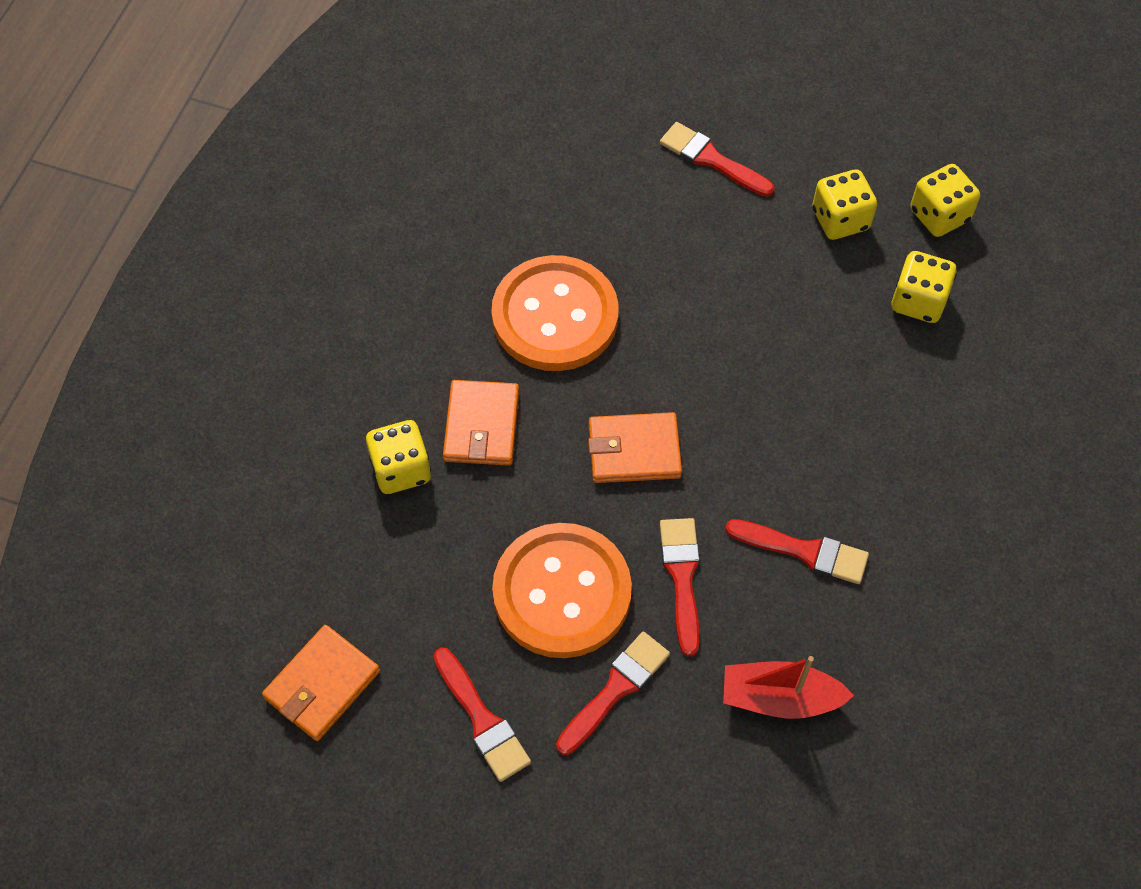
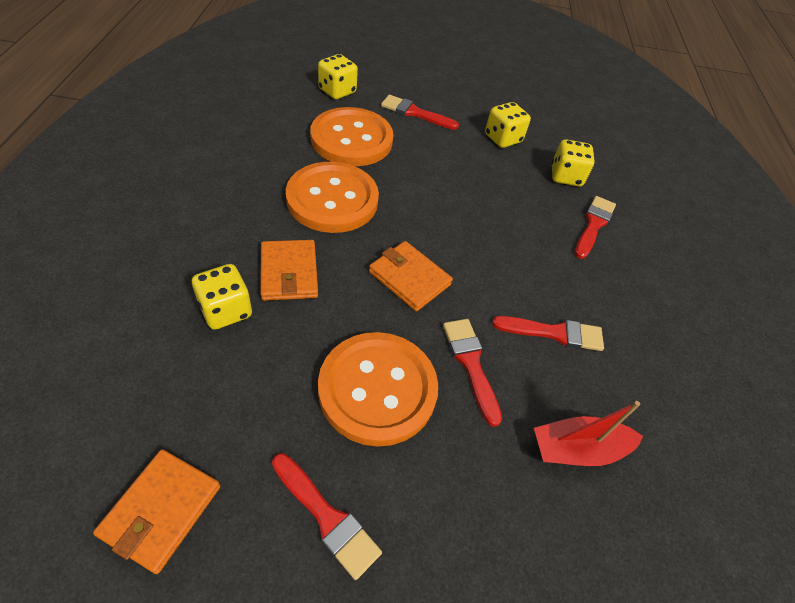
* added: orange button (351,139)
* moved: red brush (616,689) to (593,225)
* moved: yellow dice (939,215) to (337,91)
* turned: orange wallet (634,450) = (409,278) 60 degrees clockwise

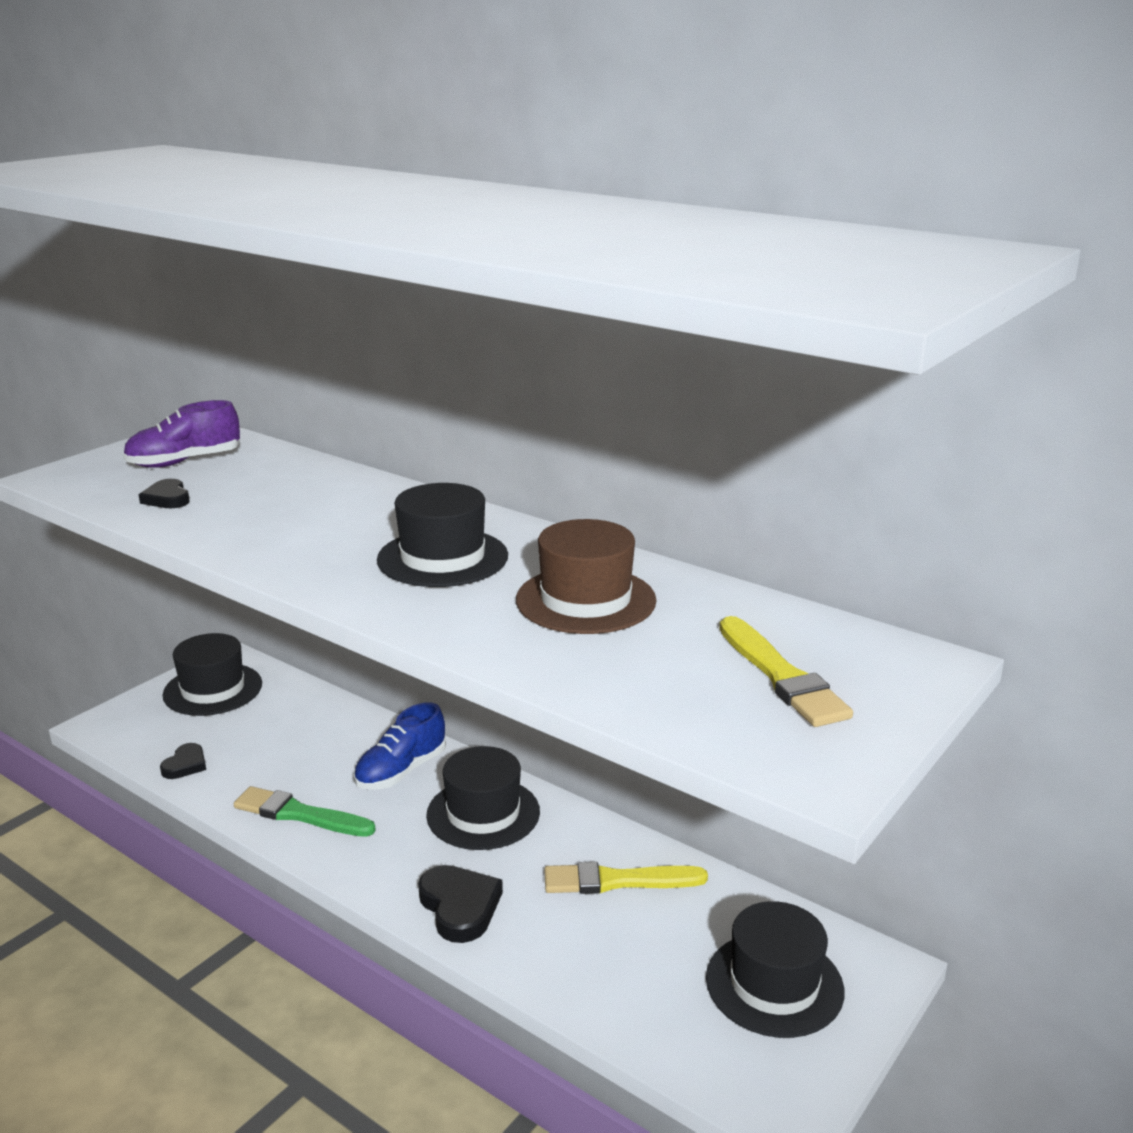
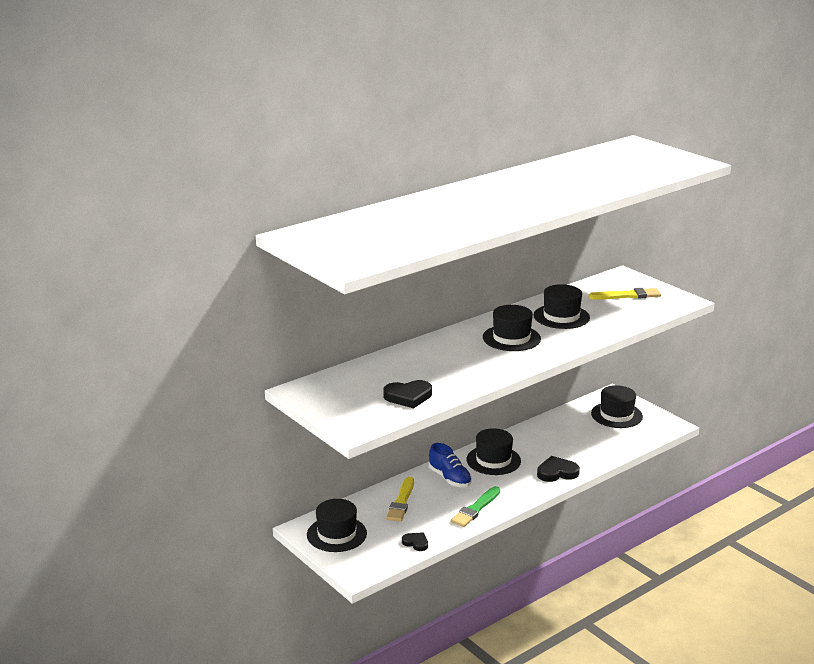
* removed: purple shoe (184,462)
* moved: yellow brush (618,881) to (401,502)
* recoloured: brown hat (586,600) to black hat (561,316)
* resized: black heart (167,498) = (408,397) x1.63

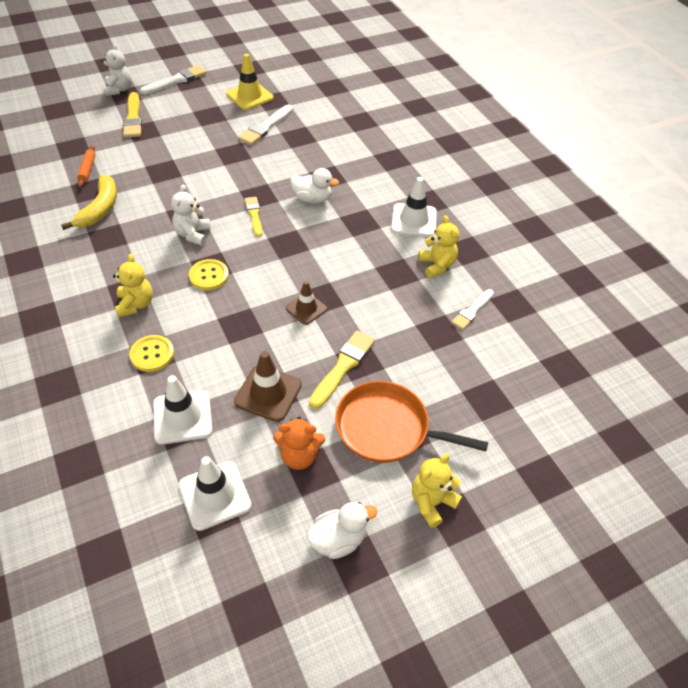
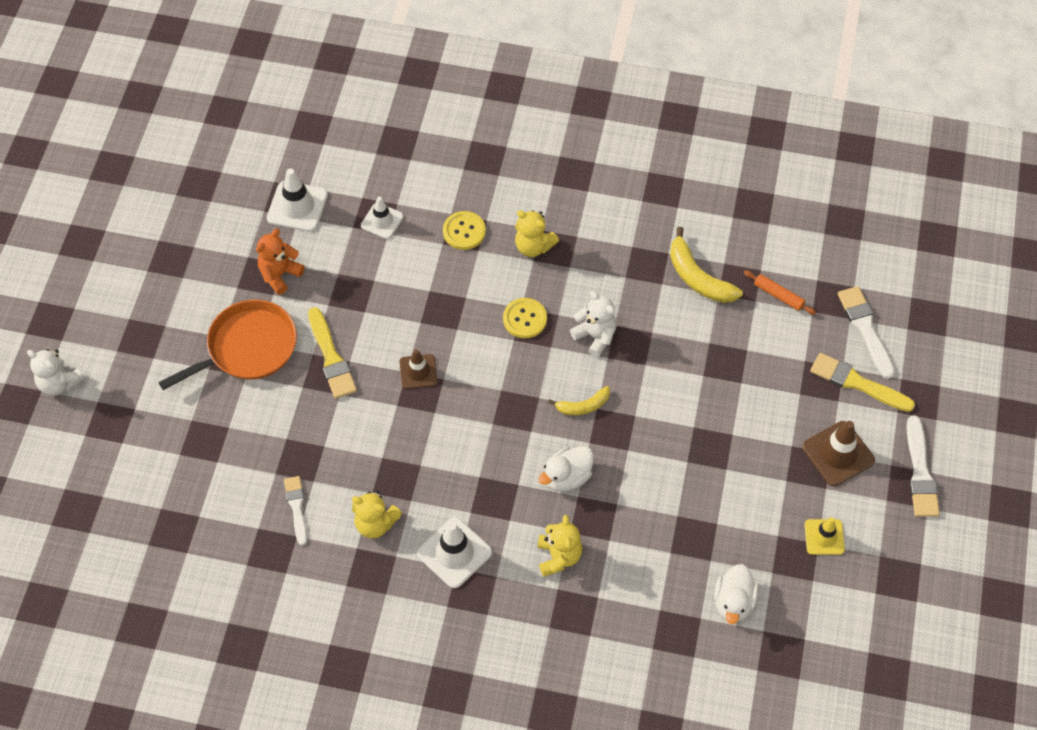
* moved: white teddy bear (119,90) to (59,383)
* moved: brown traffic cone (268,393) to (838,454)
* moved: white brush (265,127) to (865,328)
* moved: white duck (338,540) to (733,602)
* moved: yellow teddy bear (431,502) to (558,557)
* replaced: yellow brush (254,215) to yellow banana (583,406)
* resized: white traffic cone (182,417) = (382,221) x0.65
* resized: yellow traffic cone (249,96) = (824,537) x0.65

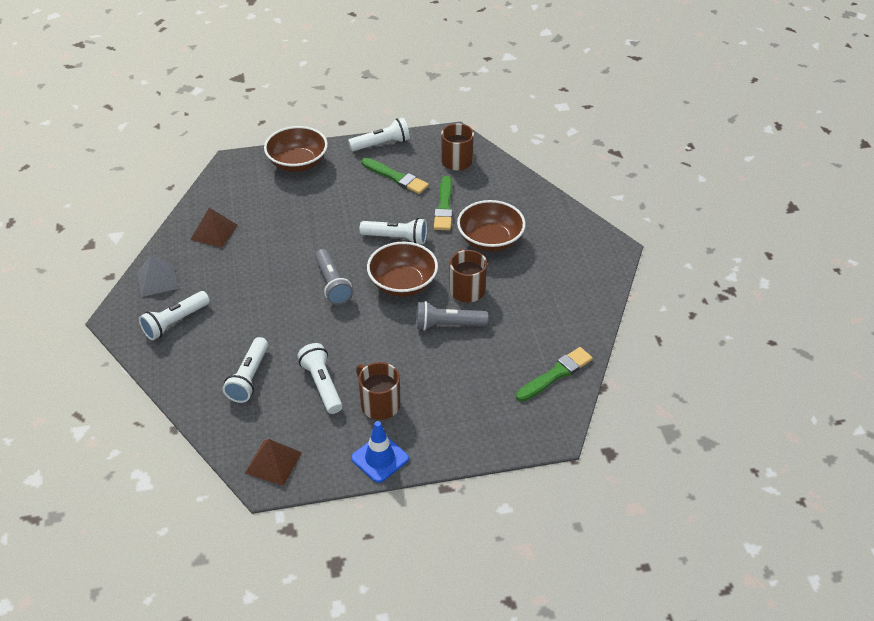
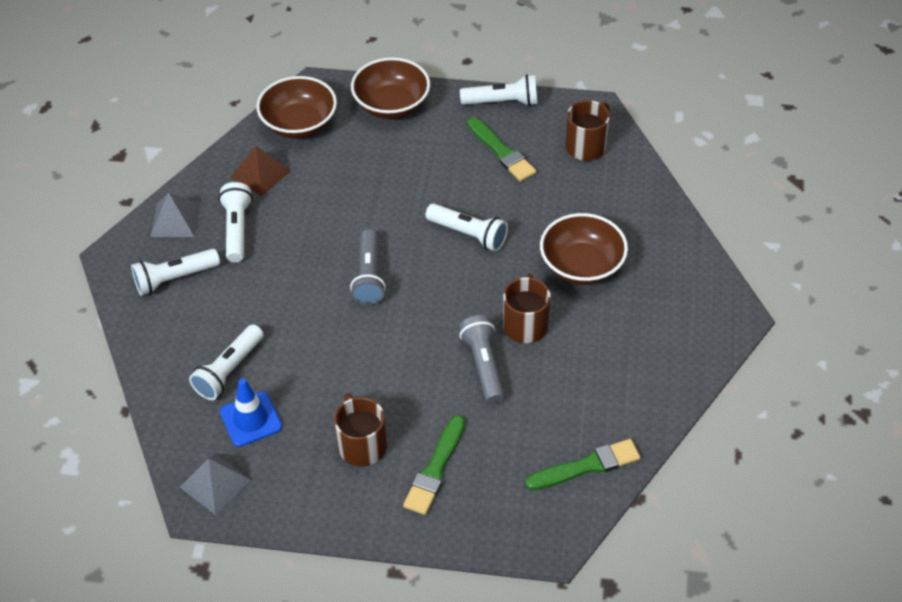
* moved: white flashlight (322,385) to (237,229)
* moved: blue traffic cone (380,458) to (251,419)
* moved: brown bowl (403,284) to (299,124)
* moved: green brush (444,206) to (435,469)
* recoloured: brown pyramid (273,462) to grey pyramid (215,483)
* turned: grey flashlight (448,325) = (483,366) 60 degrees clockwise

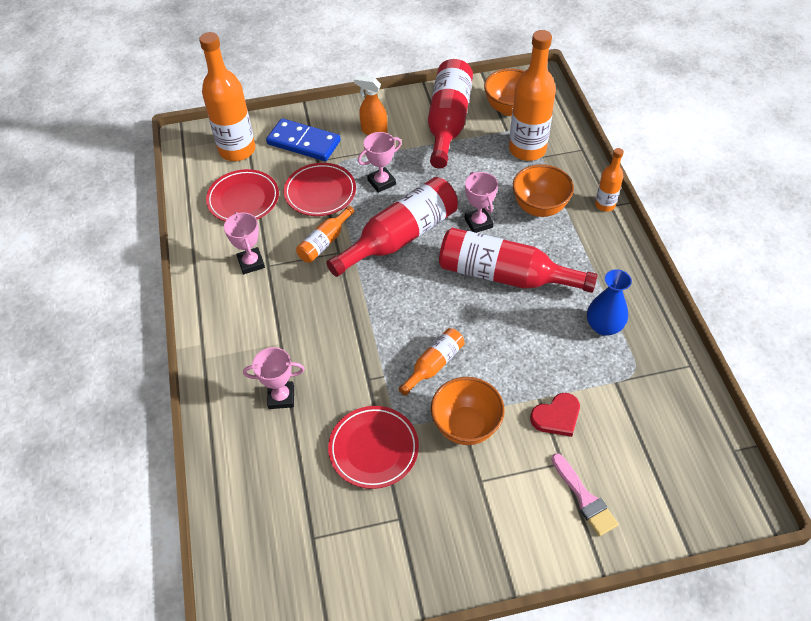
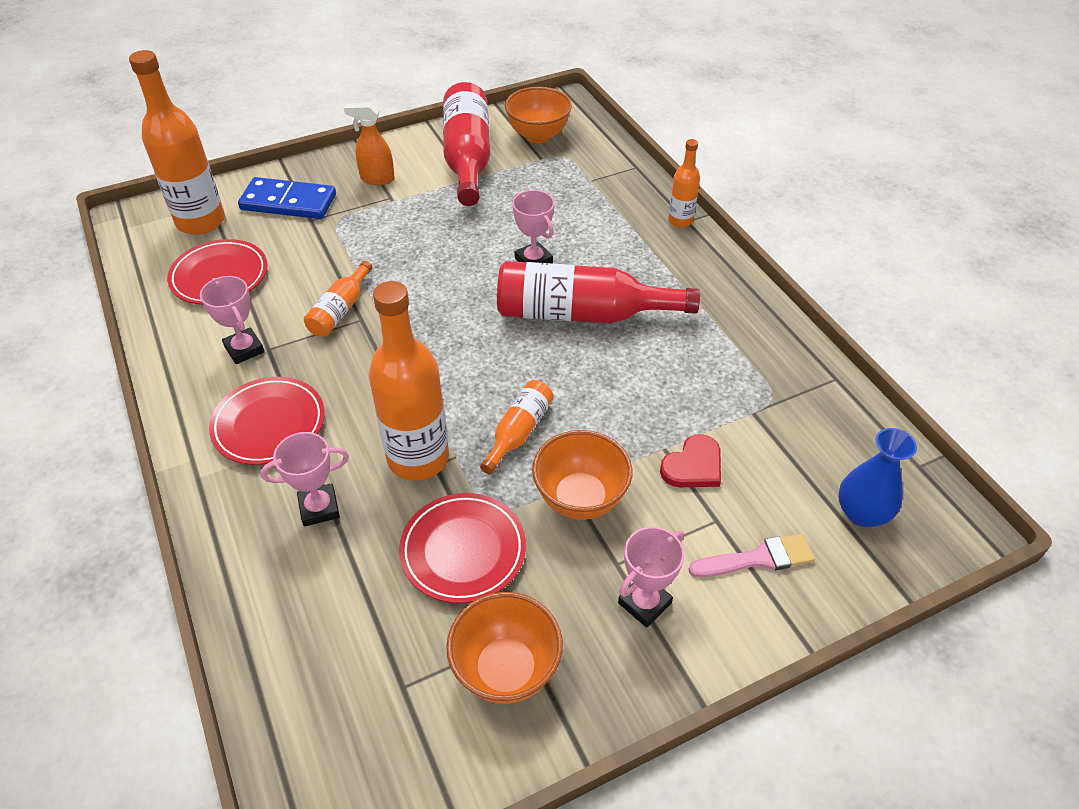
* removed: red bottle (400,237)
* moved: red plate (320,192) to (269,424)
* moved: pink trophy (381,182) to (644,603)
* moved: orange bottle (527,149) to (418,458)
* moved: orange bowl (539,208) to (506,669)
* moved: blue vase (603,326) to (861,513)
* turned: pink brush (584,498) = (758,558) 60 degrees counterclockwise

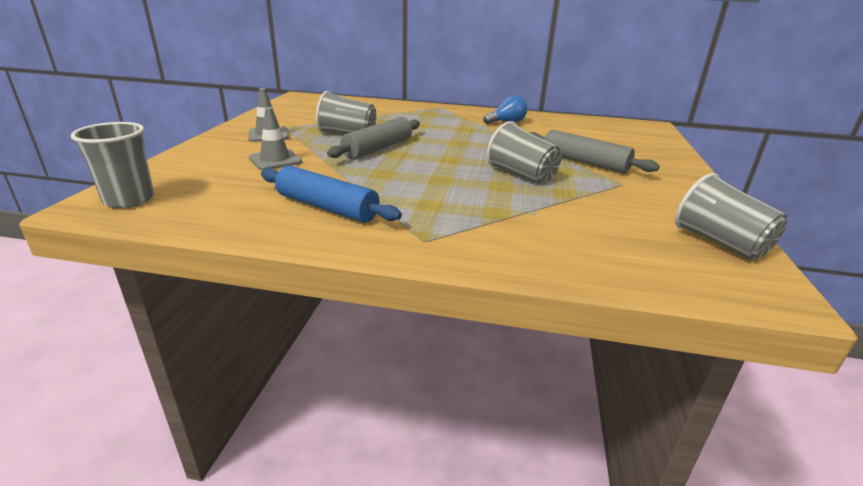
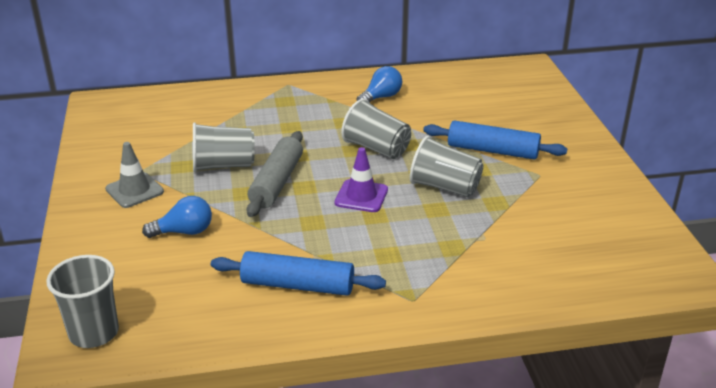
* added: purple traffic cone (361,196)
* moved: grey cup (720,243) to (376,148)
* replaced: grey traffic cone (275,160) to blue light bulb (184,232)
* recoloured: grey rolling pin (584,162) to blue rolling pin (492,151)

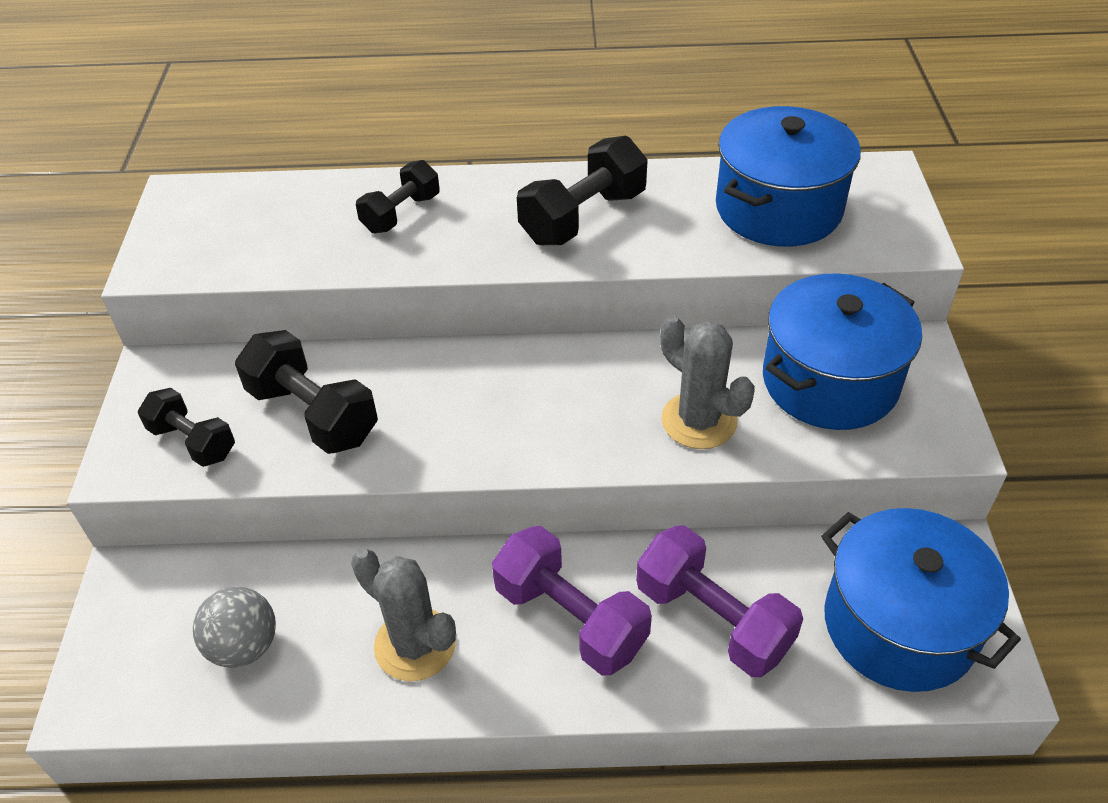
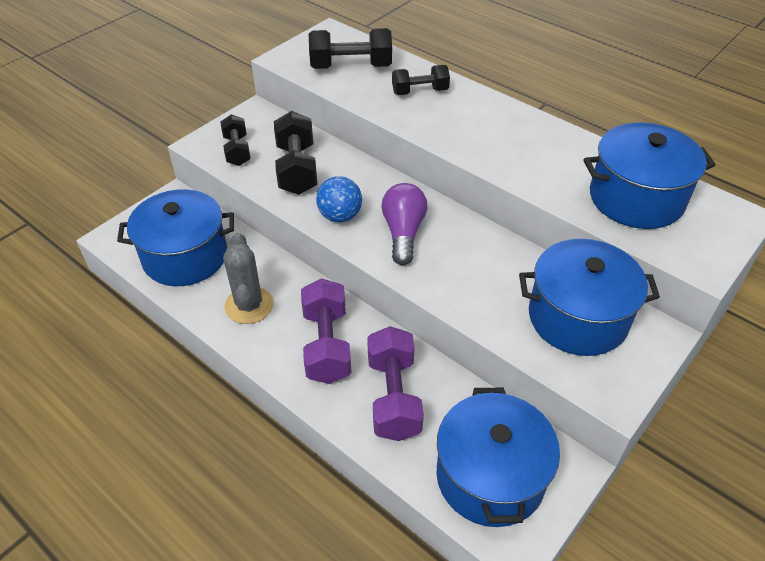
* removed: grey cactus (699,421)
* added: blue ball (340,216)
* added: purple light bulb (403,233)
* moved: black dumbbell (583,217) to (351,67)
* replaced: grey ball (244,646) to blue pot (185,256)

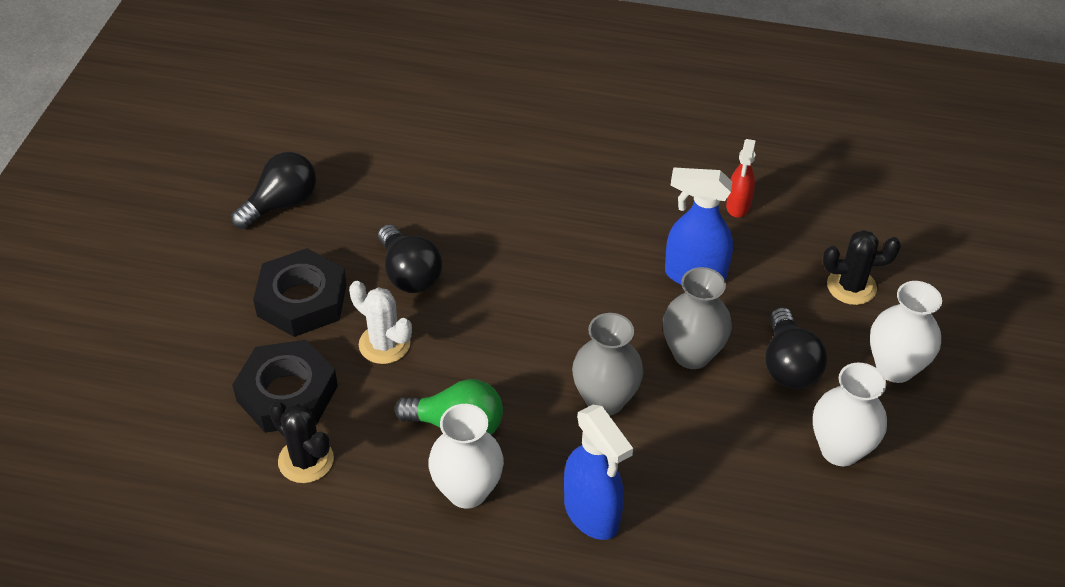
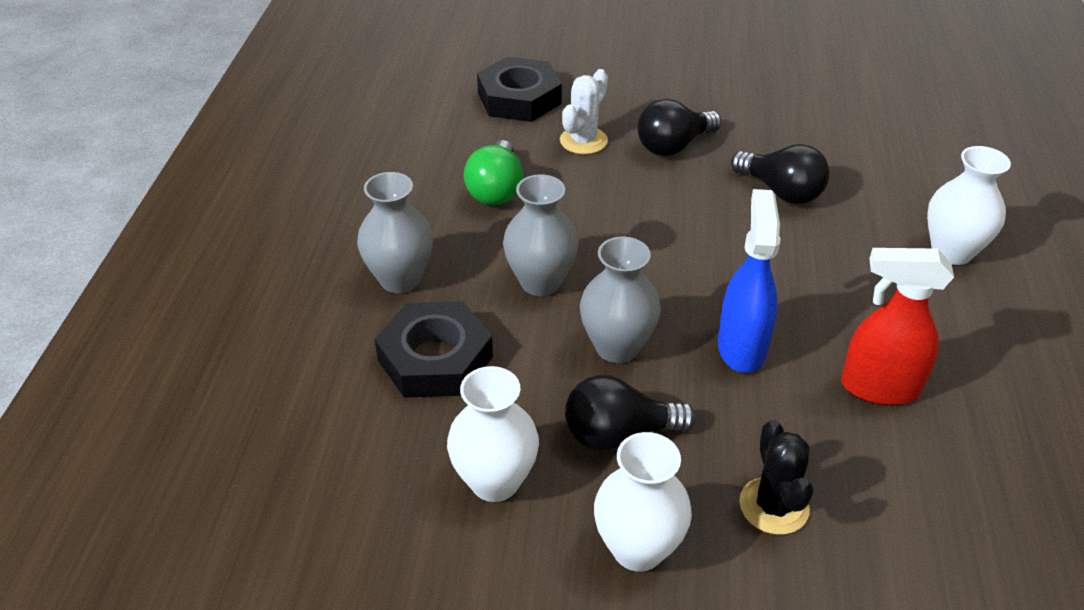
* removed: black cactus (306,460)
* moved: black light bulb (281,204) to (781,192)
* moved: black nut (302,300) to (435,358)
* moved: white vase (467,491) to (952,252)
* replaced: blue spray bottle (592,514) to grey vase (400,279)
* resized: red spray bottle (738,206) = (878,387) x1.58

